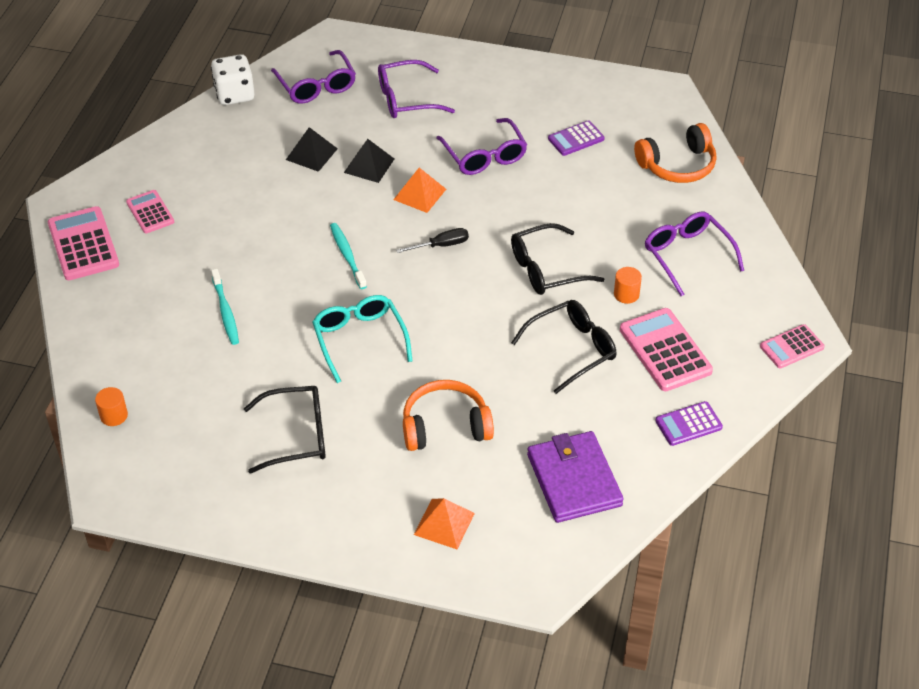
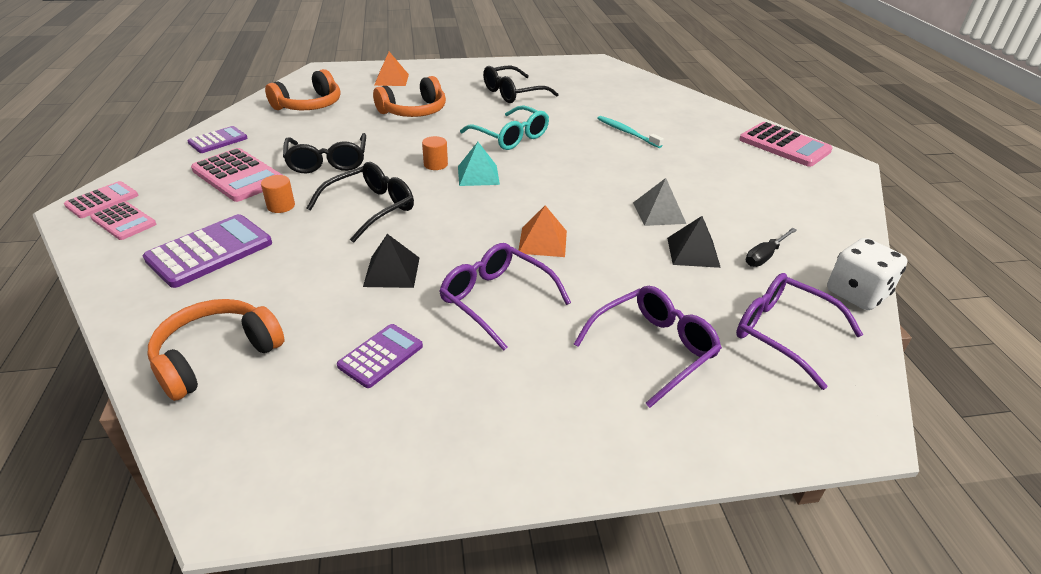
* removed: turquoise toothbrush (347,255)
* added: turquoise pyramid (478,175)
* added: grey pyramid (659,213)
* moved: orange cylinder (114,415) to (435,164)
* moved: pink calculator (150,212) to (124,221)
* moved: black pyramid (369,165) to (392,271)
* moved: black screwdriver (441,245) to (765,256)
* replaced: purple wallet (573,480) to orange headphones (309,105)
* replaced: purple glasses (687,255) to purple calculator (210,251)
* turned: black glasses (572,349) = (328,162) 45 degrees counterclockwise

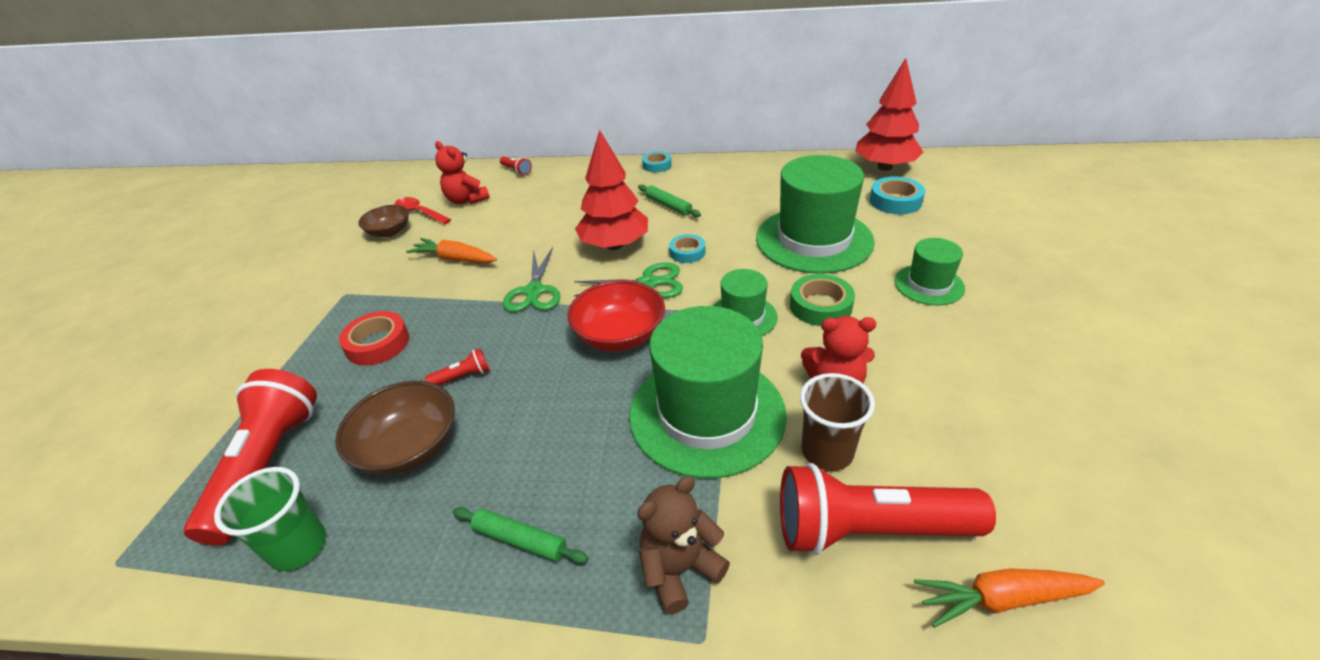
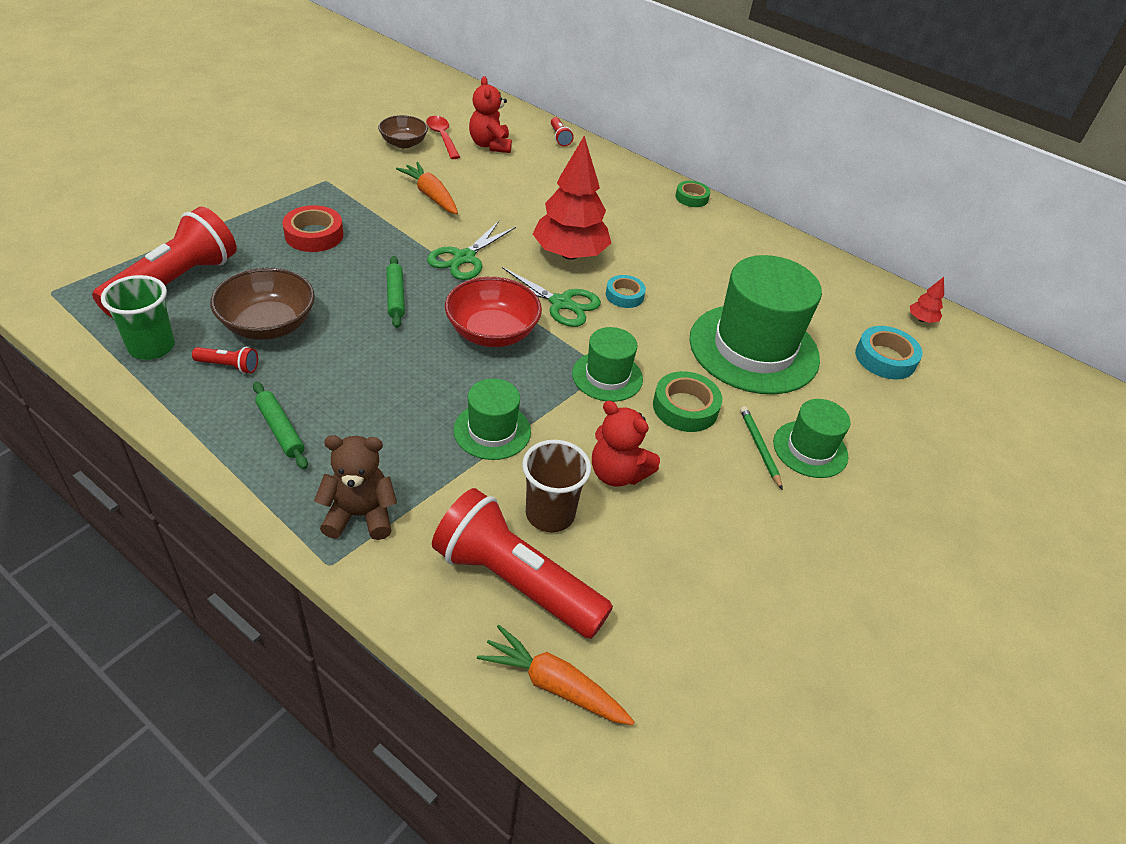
* added: green pencil (759,447)
* moved: red flashlight (463,377) to (229,366)
* moved: green rolling pin (668,205) to (395,297)
* recoloured: turquoise tape (657,165) to green tape (691,198)
* resized: green hat (707,414) = (492,431) x0.51
* resized: red tree (884,167) = (921,319) x0.41

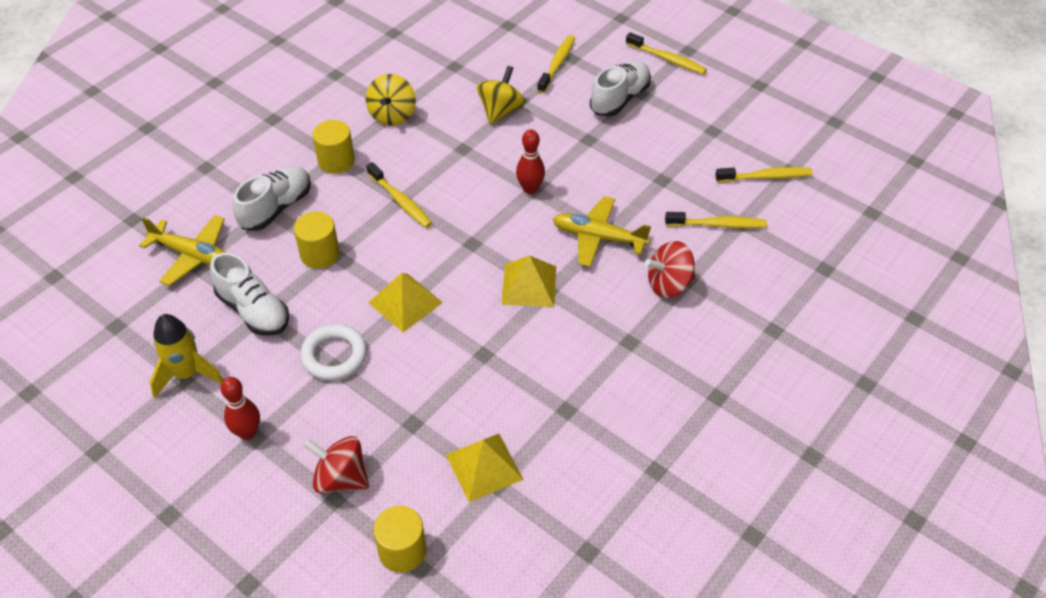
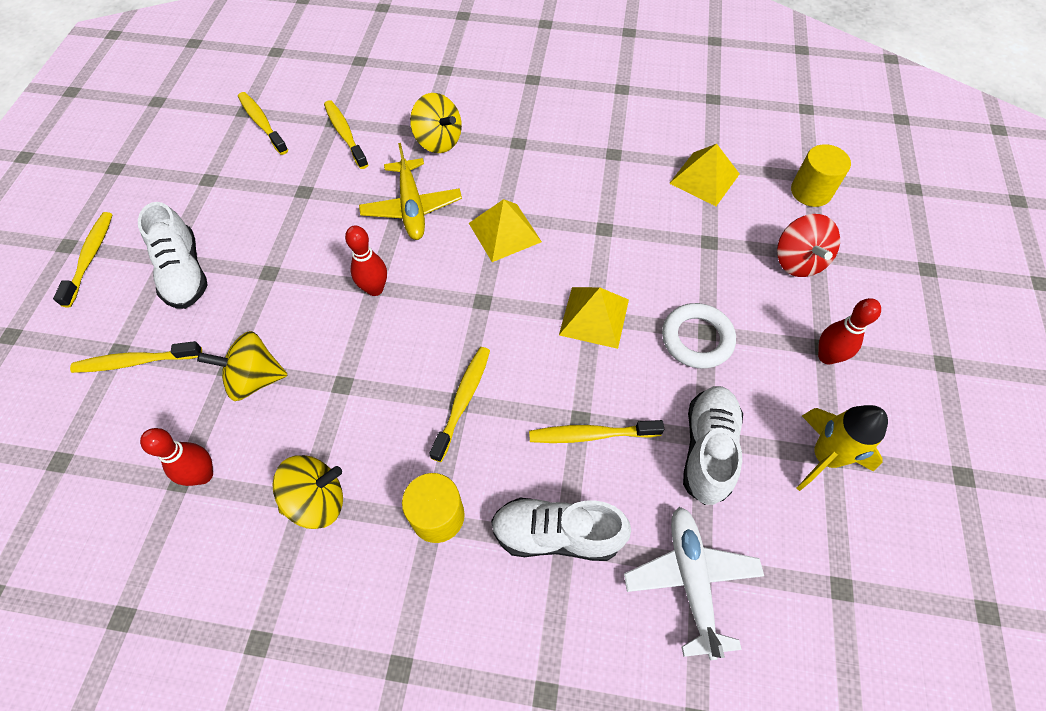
* added: red bowling pin (203,475)
* replaced: yellow cylinder (320,254) to yellow toothbrush (590,434)
* recoloured: yellow plane (193,255) to white plane (691,579)
* recoloured: red spinning top (669,284) to yellow spinning top (438,141)
* turned: white shoe (619,99) = (184,272) 120 degrees counterclockwise

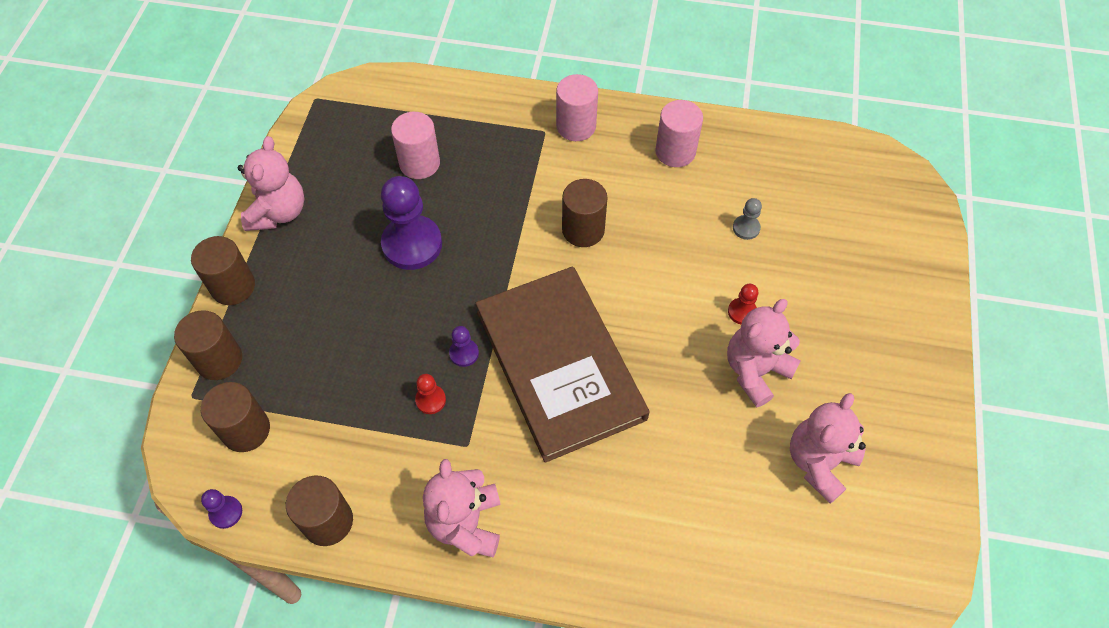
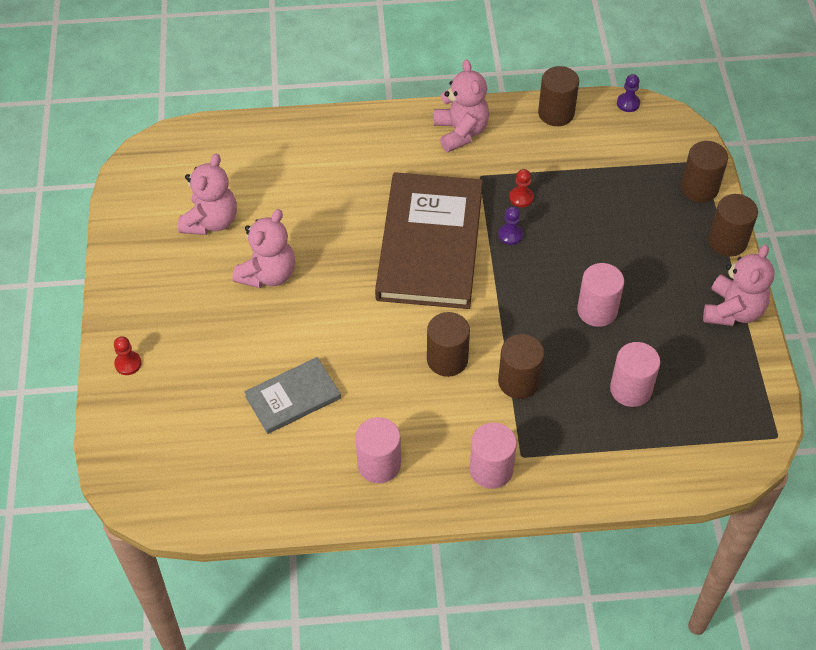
* moved: brown cylinder (246,430) to (519,381)
* moved: red pawn (742,312) to (128,364)
* replaced: purple pawn (412,244) to pink cylinder (597,310)
* replaced: grey pawn (746,228) to grey book (293,397)
* turned: pink teddy bear (278,212) = (733,311) 150 degrees counterclockwise
* turned: brown book (560,364) = (429,244) 45 degrees clockwise

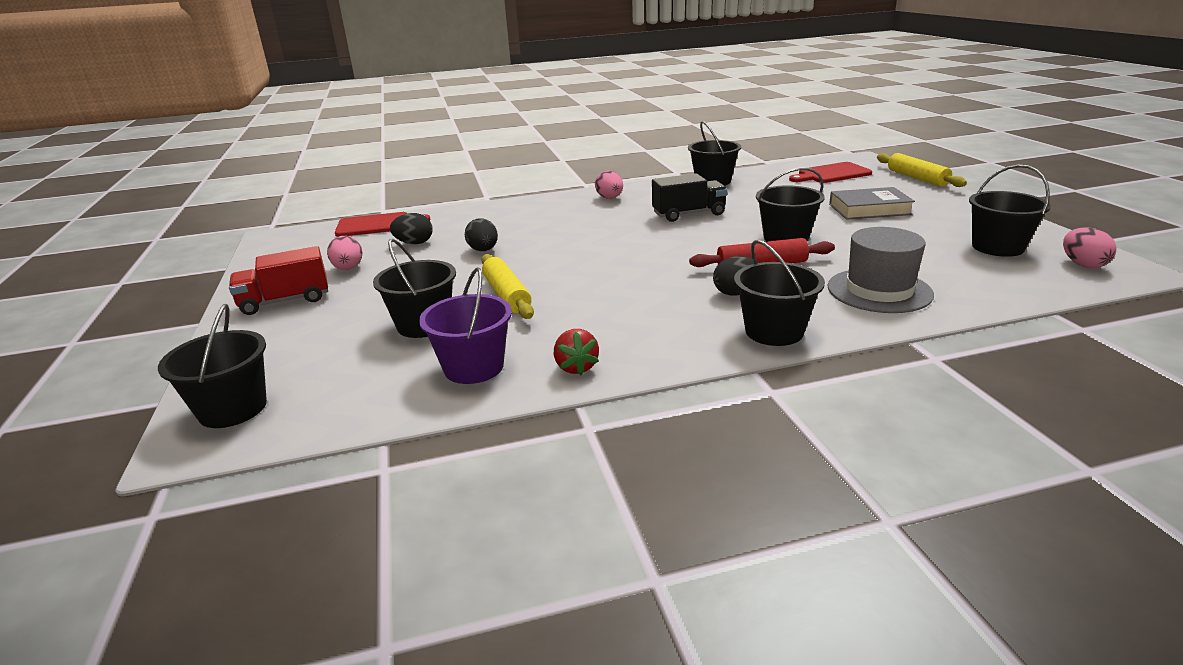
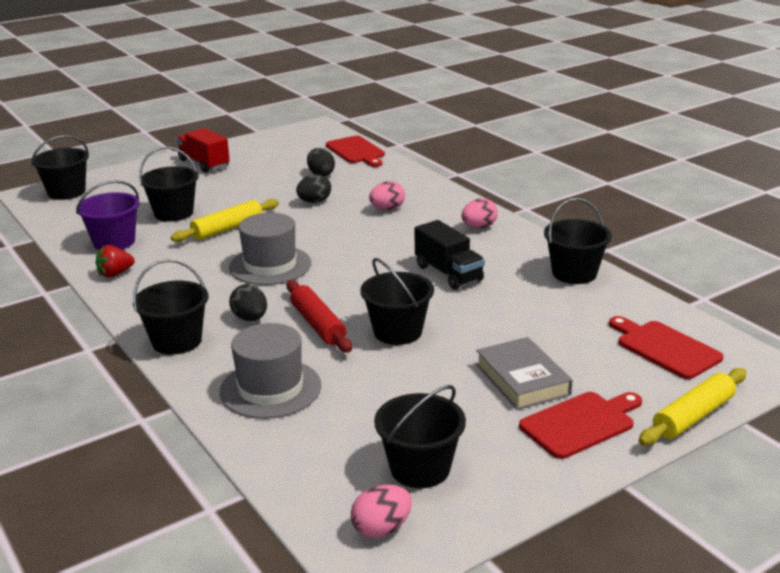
* added: grey hat (270,265)
* added: red cutting board (580,423)
* moved: pink egg (348,268) to (387,209)

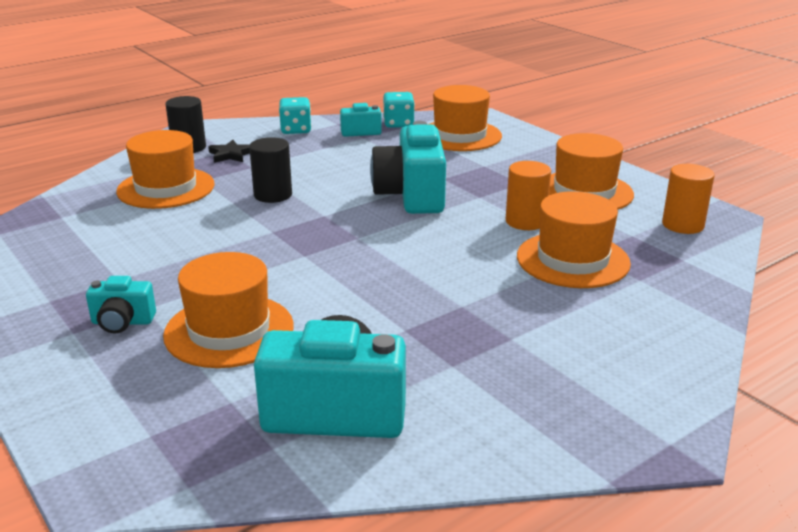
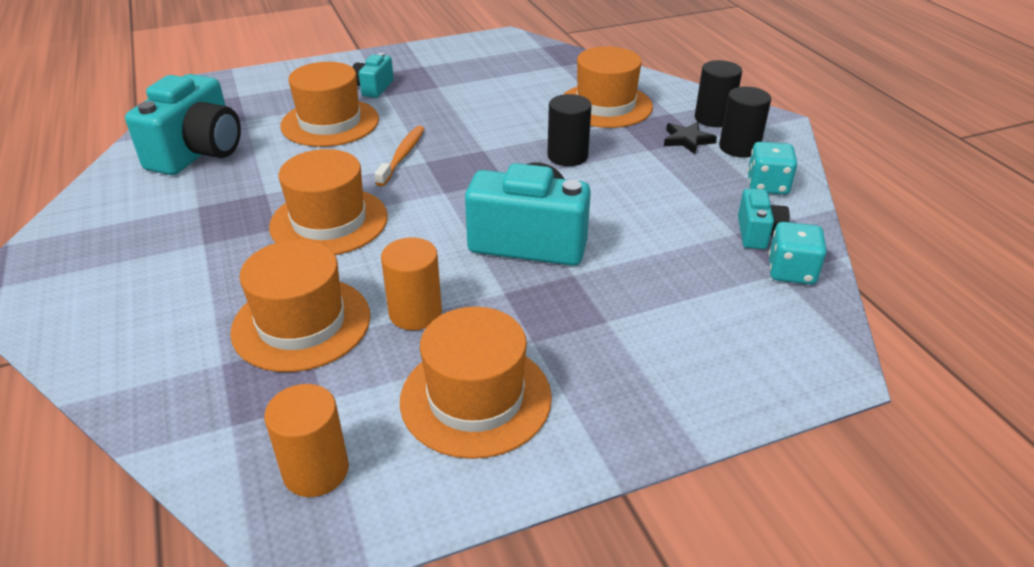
* added: orange toothbrush (402,156)
* added: black cylinder (739,148)
* moved: orange hat (460,135) to (329,221)

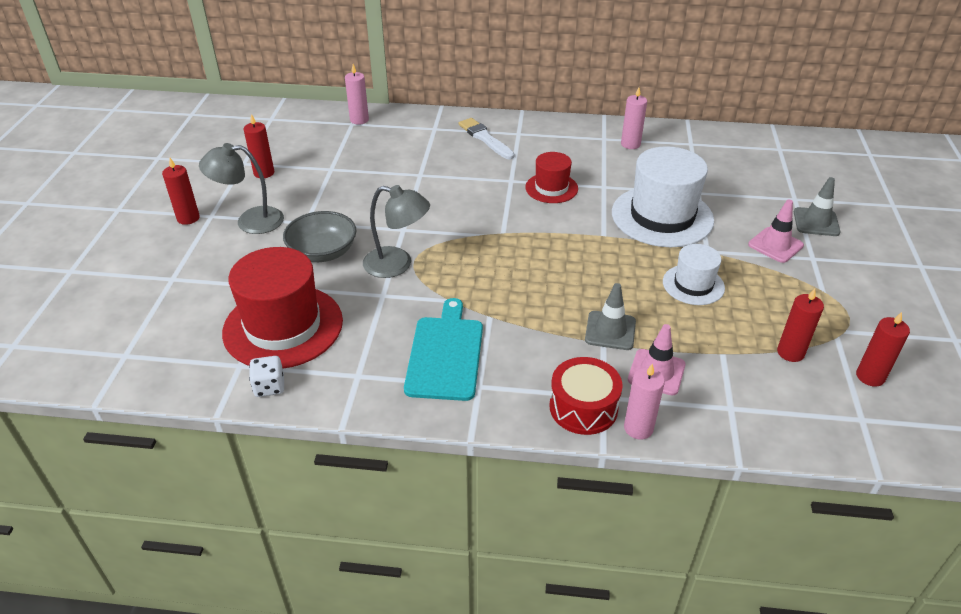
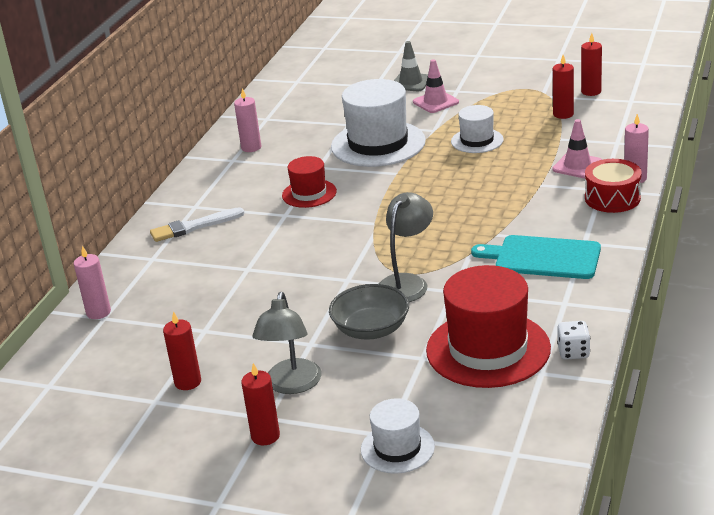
* removed: grey traffic cone (610,331)
* added: white hat (397,448)

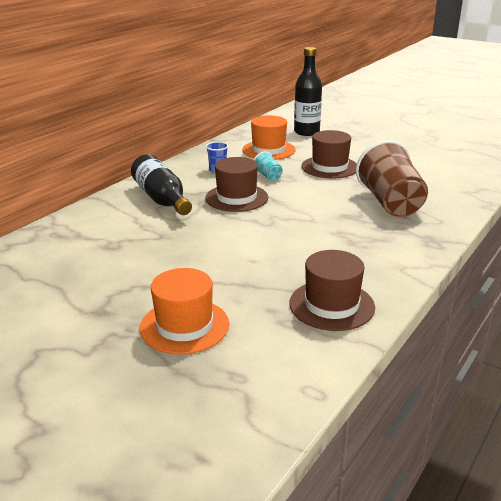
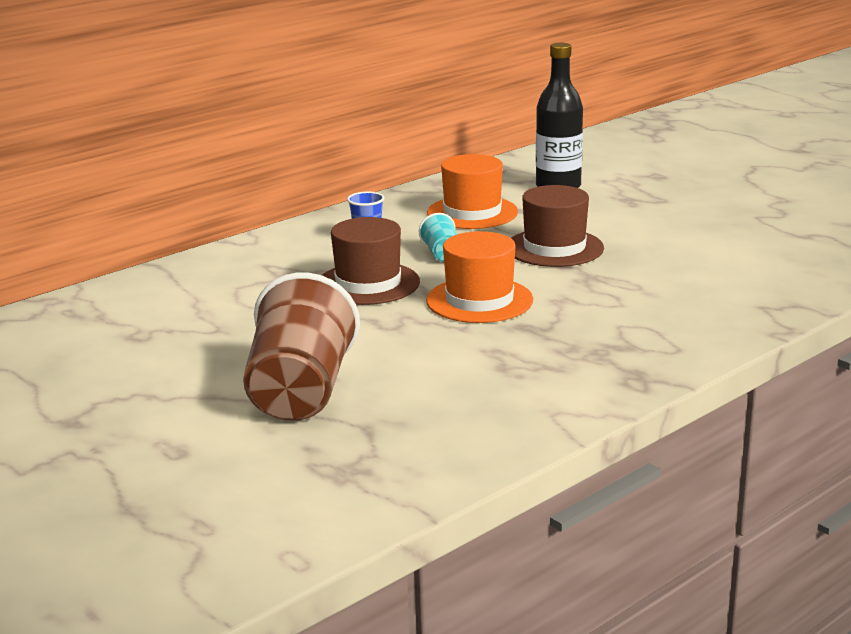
* removed: black bottle (162,199)
* removed: brown hat (331,305)
* moved: orange hat (184,326) to (479,300)
* moved: brown cup (390,203) to (301,392)

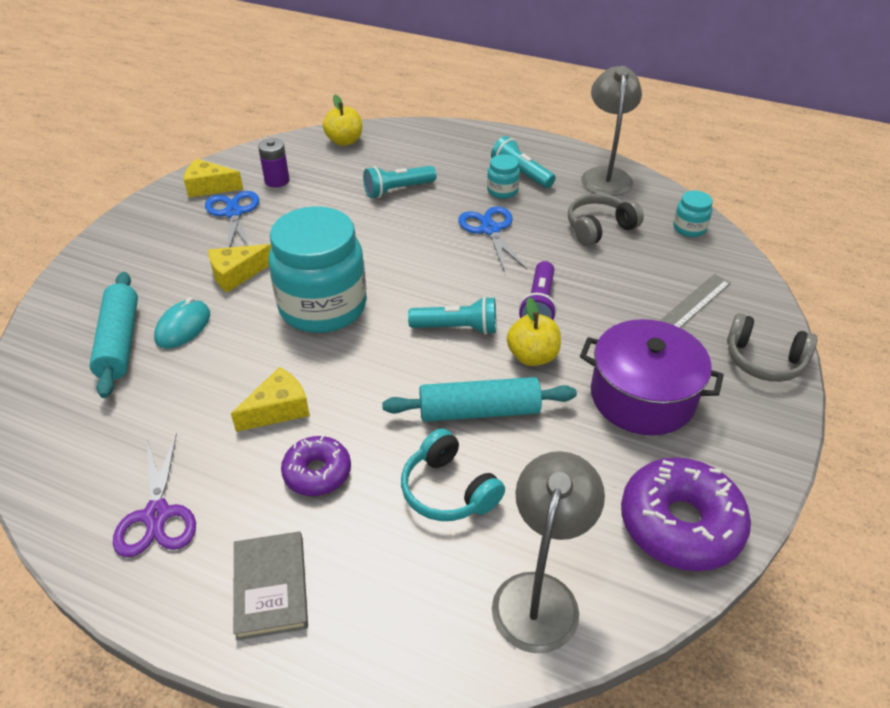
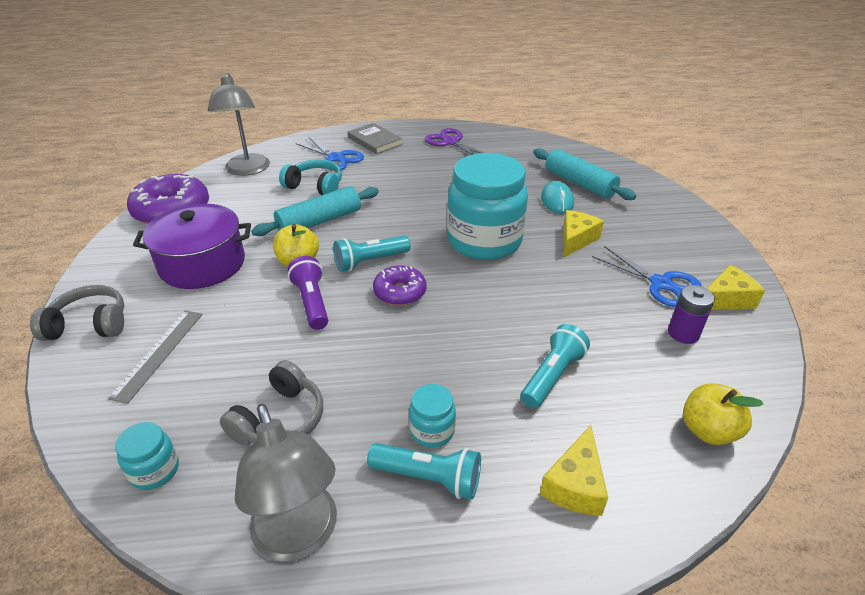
* moved: yellow cheese (278,409) to (575,485)
* moved: purple donut (317,473) to (400,292)
* moved: blue scissors (490,230) to (336,158)

